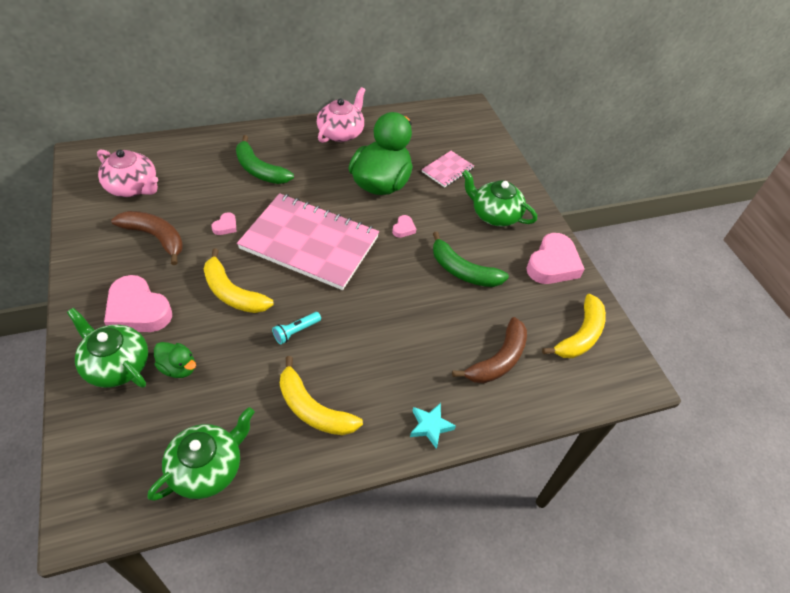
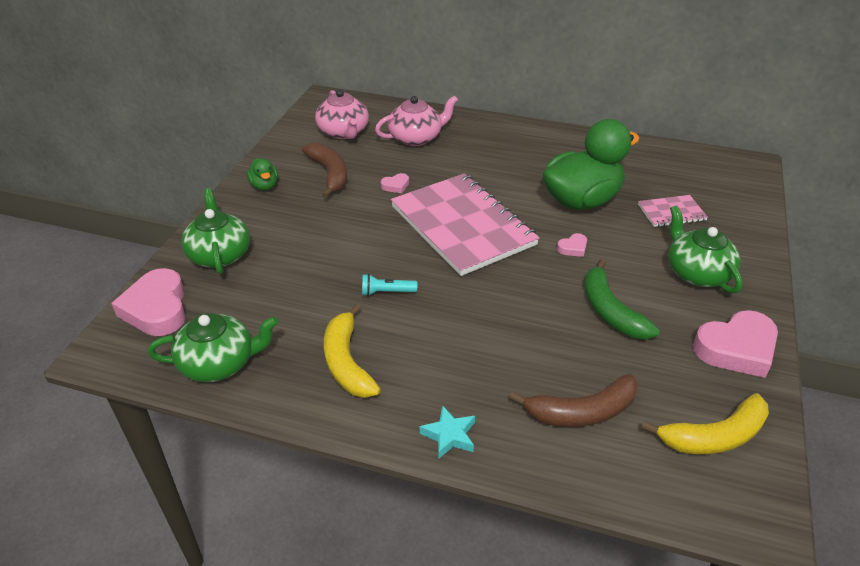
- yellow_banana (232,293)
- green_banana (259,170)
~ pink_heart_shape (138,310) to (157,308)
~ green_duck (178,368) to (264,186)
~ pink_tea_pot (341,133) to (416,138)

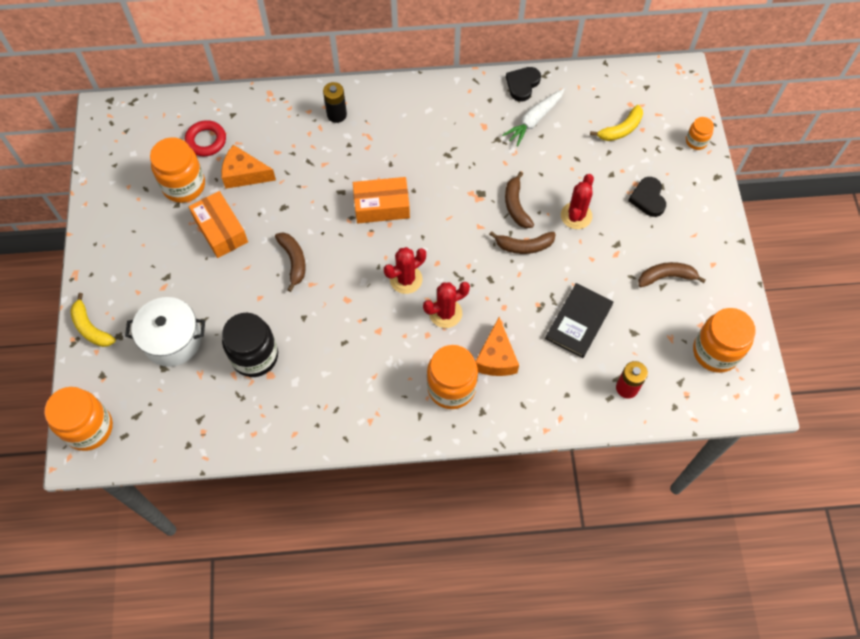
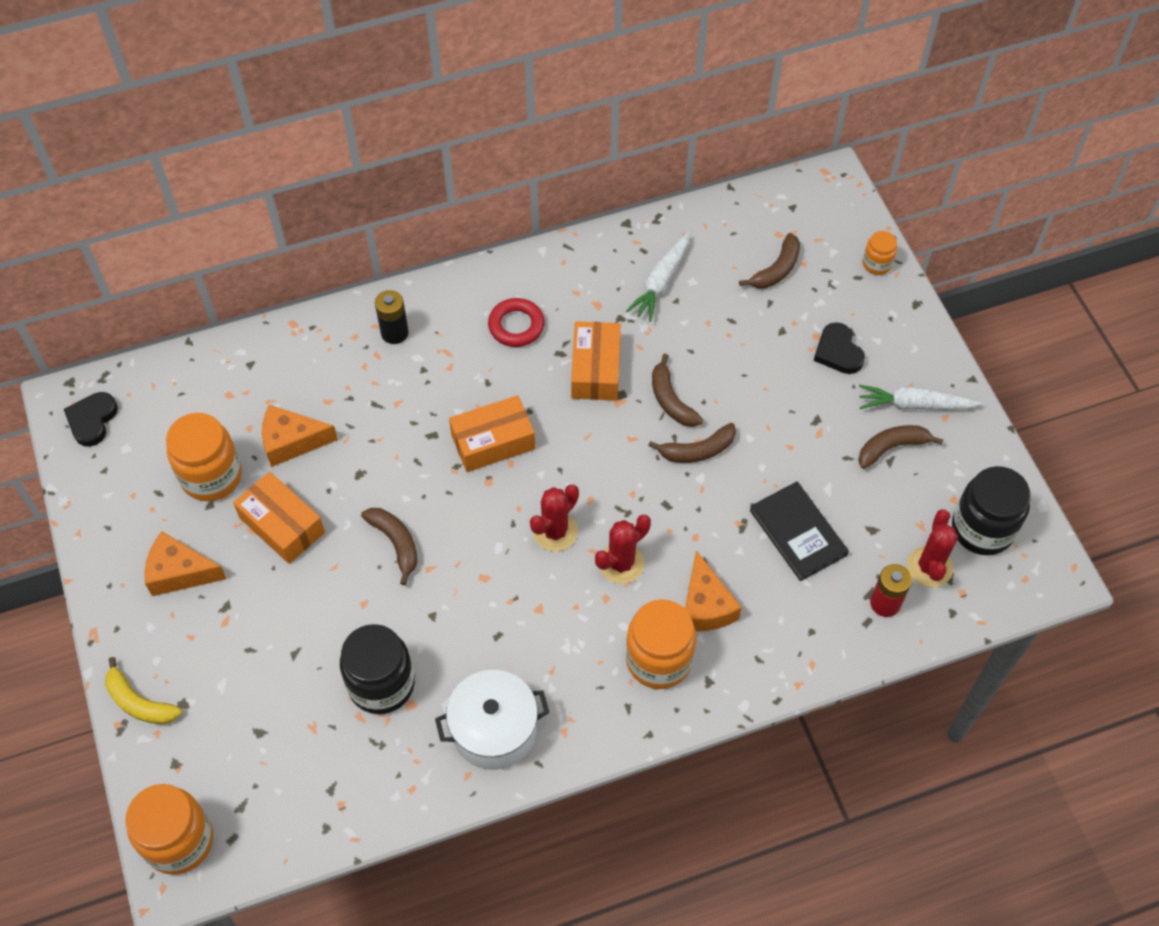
+ orange-coloured_cheese_wedge (180,572)
+ orange-coloured_package (595,369)
+ white_carrot (914,405)
~ white_cooking_pot (172,340) to (494,730)
~ red_torus (206,141) to (516,326)
~ jet-black_heart_shape (522,85) to (92,420)
~ red_saguaro_cactus (576,216) to (929,567)
~ yellow_banana (621,129) to dark_brown_banana (776,270)
~ orange-coloured_jam_jar (715,352) to jet-black_jam_jar (982,529)
~ jet-black_hardcover (579,321) = (798,532) 45 degrees counterclockwise

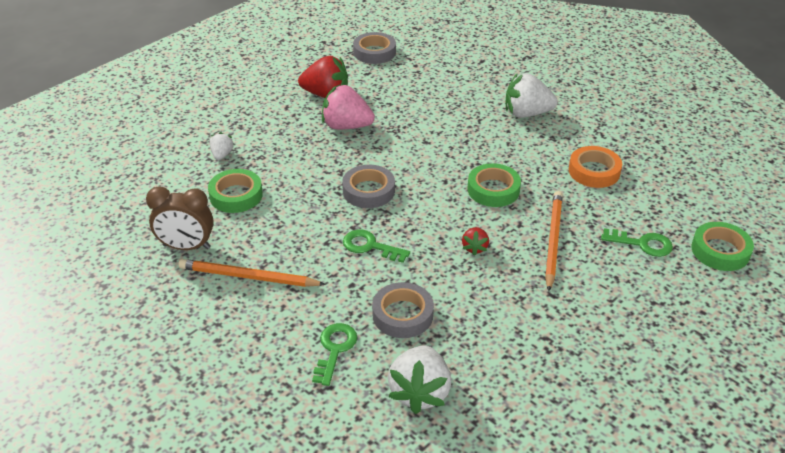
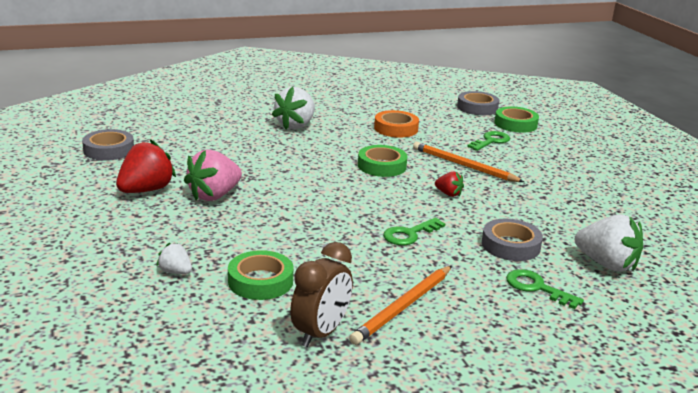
~ gray_sticky_tape (368,191) to (477,108)

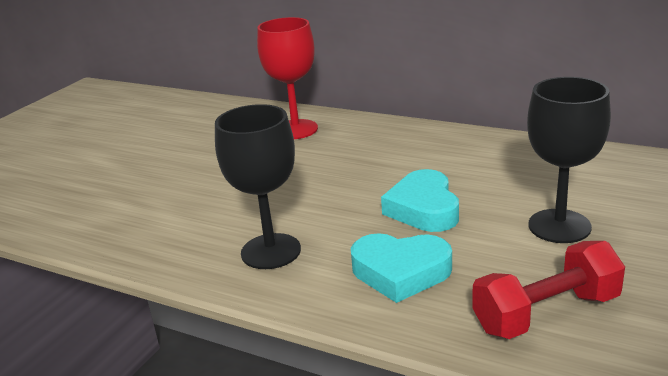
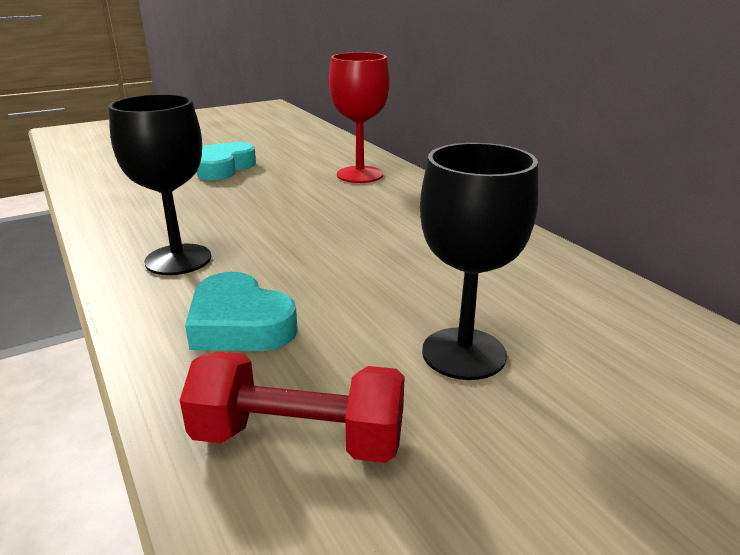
~ aqua_heart_shape (423,209) to (223,168)

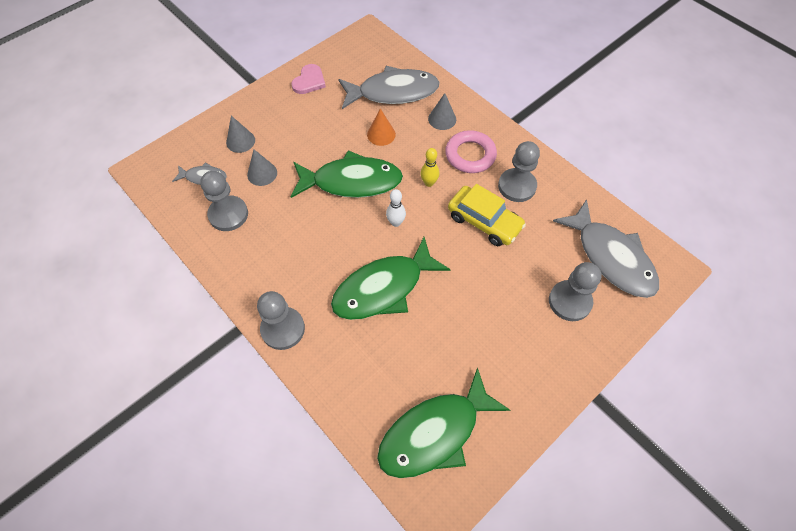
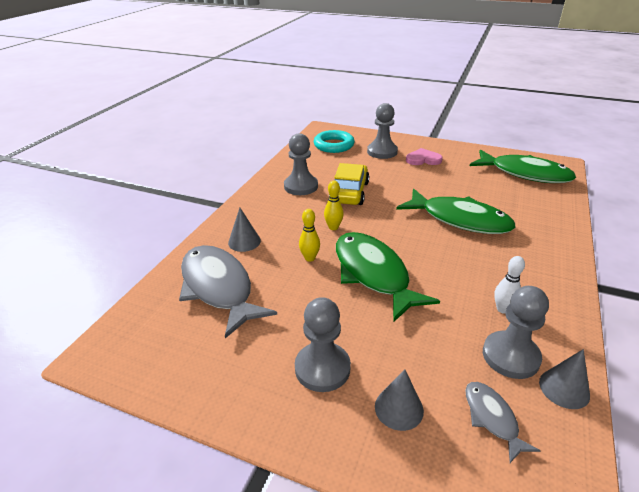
- orange-coloured_solid_cone (381,134)
- pink_torus (470,155)
+ yellow_tenpin (310,258)
~ gray_solid_cone (262,173) to (564,388)
~ gray_game_pawn (283,329) to (322,368)
~ pink_heart_shape (309,81) to (423,159)
~ white_tenpin (396,222) to (503,309)
~ gray_fish_figure (611,257) to aqua_torus (333,145)

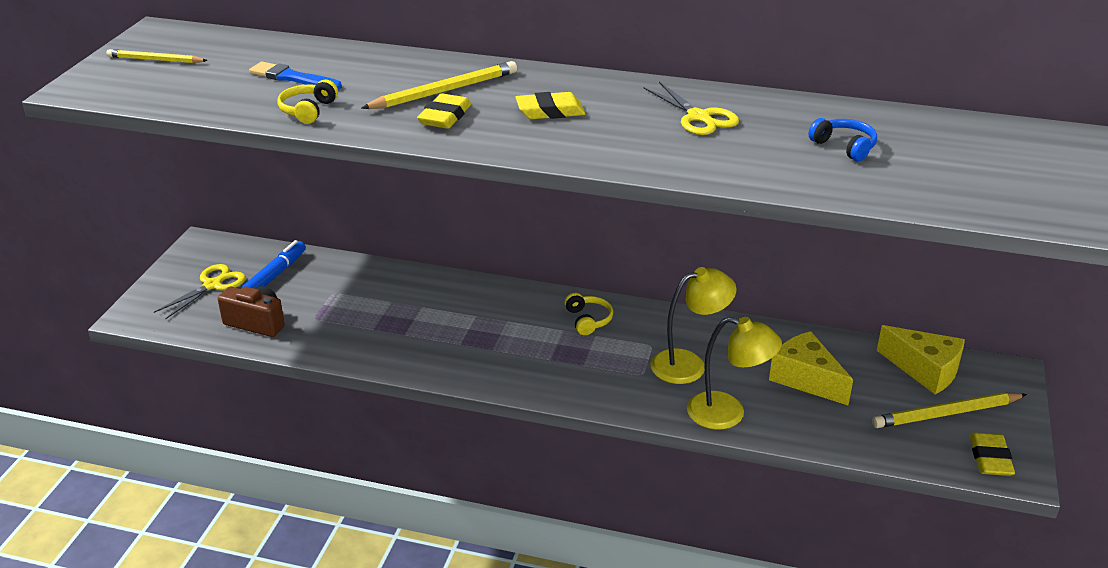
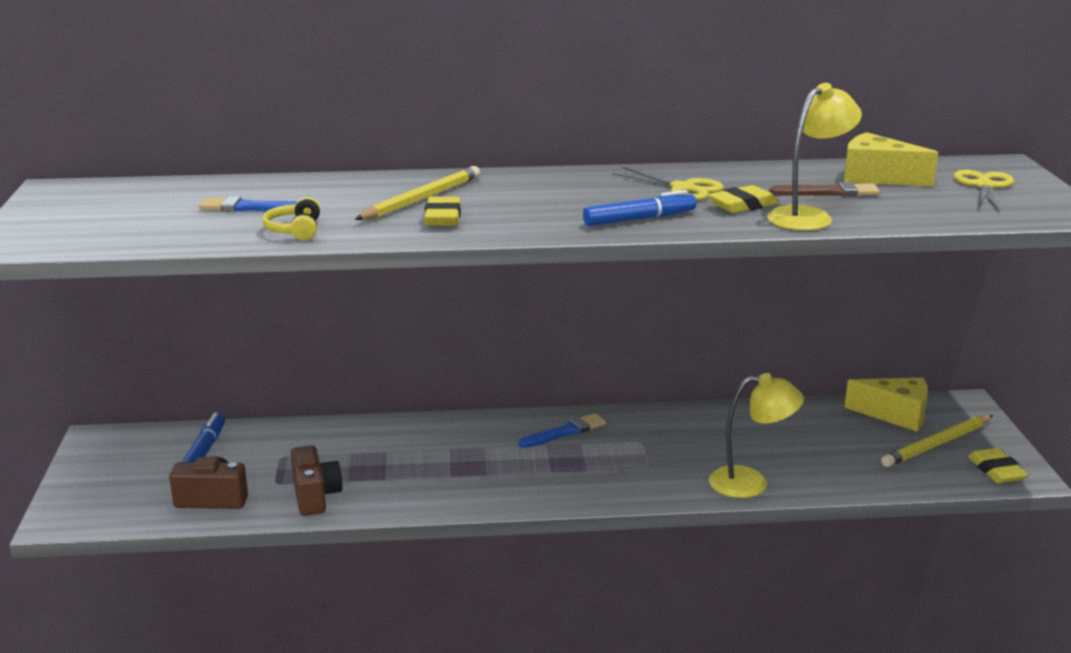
- yellow_lead_pencil (155,60)
+ dark_brown_camera (315,496)
+ royal_blue_felt_pen (639,219)
~ yellow_pair_of_scissors (213,285) to (983,186)
~ yellow_gum_eraser (550,111) to (742,205)
~ yellow_desk_lamp (689,364) to (808,216)
~ yellow_cheese_wedge (805,379) to (877,177)
~ yellow_over-ear_headphones (588,320) to royal_blue_brush (565,432)
~ royal_blue_over-ear_headphones (844,147) to dark_brown_brush (829,192)

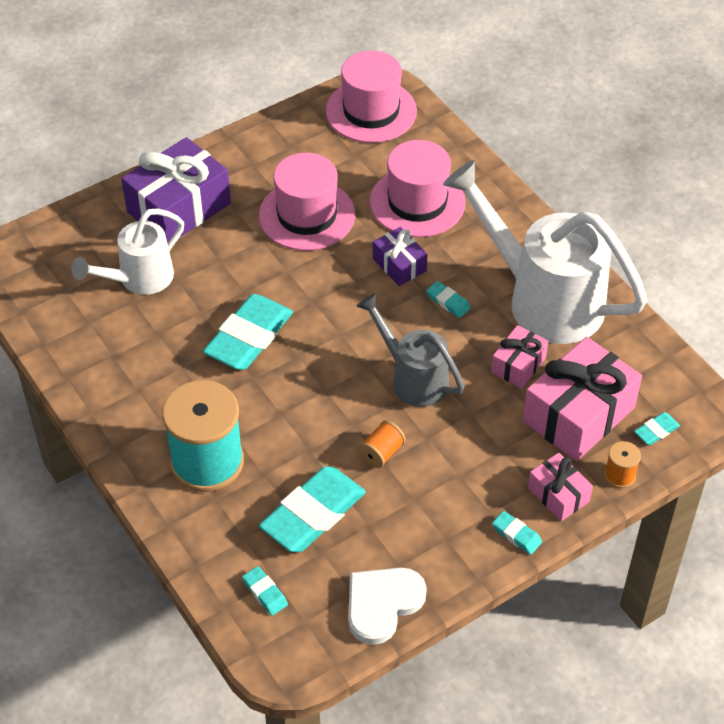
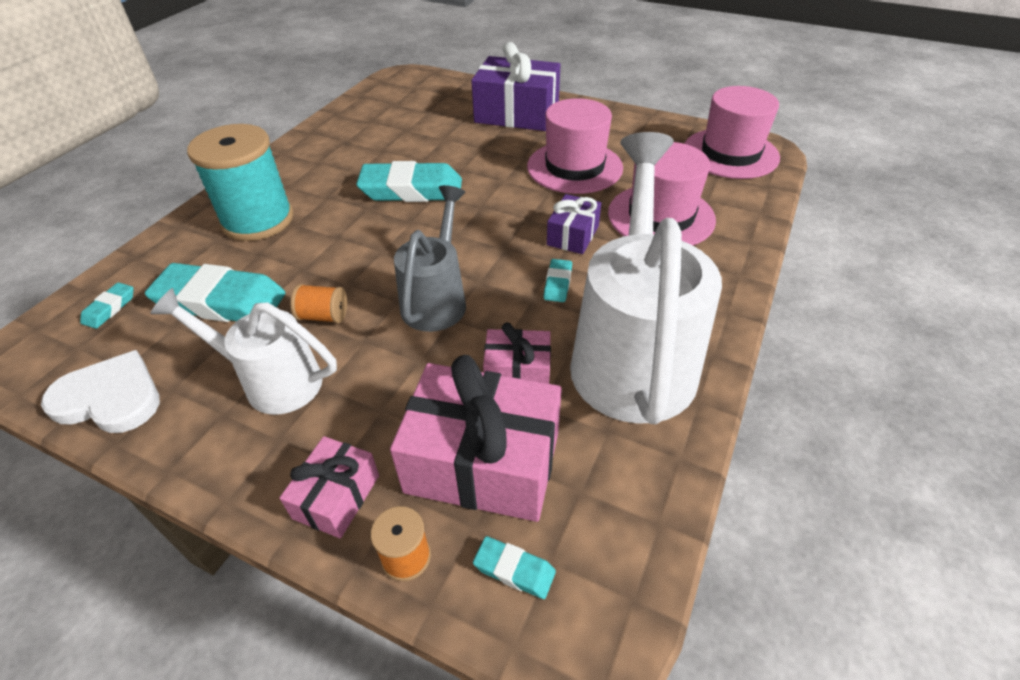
- aqua_gum_eraser (516,535)
~ white_sprinkling_can (139,279) to (273,381)

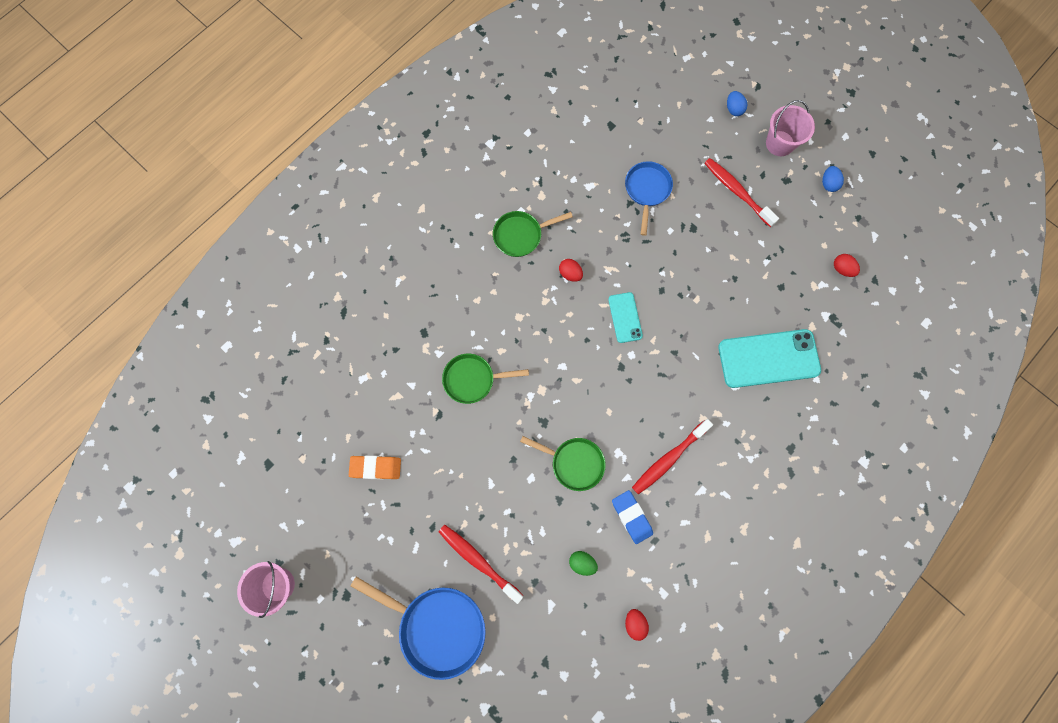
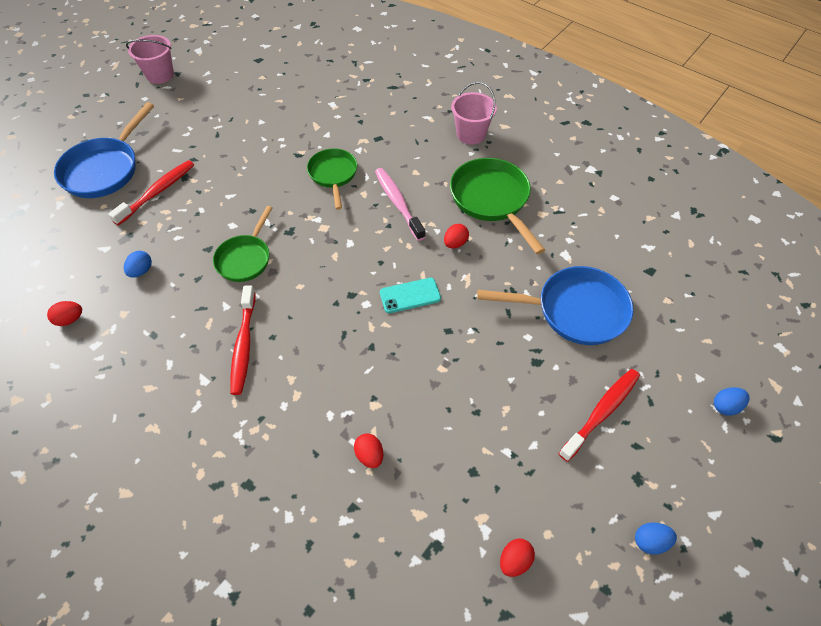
- orange-coloured_gum_eraser (376,467)
- royal_blue_gum_eraser (631,517)
+ pink_dental_brush (398,203)
~ pink_pail (779,143) to (471,134)
~ aqua_mobile_phone (768,358) to red_egg_shape (369,455)
~ green_egg_shape (582,562) to royal_blue_egg_shape (141,271)
~ red_dental_brush (669,459) = (244,345) 135 degrees counterclockwise
~ green_pan (521,235) = (492,200) x1.54
~ royal_blue_pan (647,190) = (574,310) x1.54

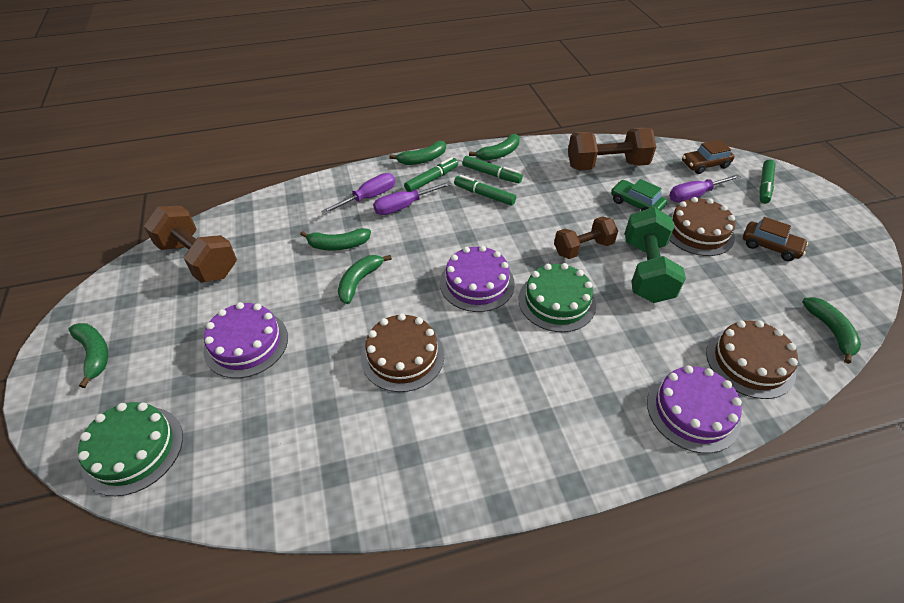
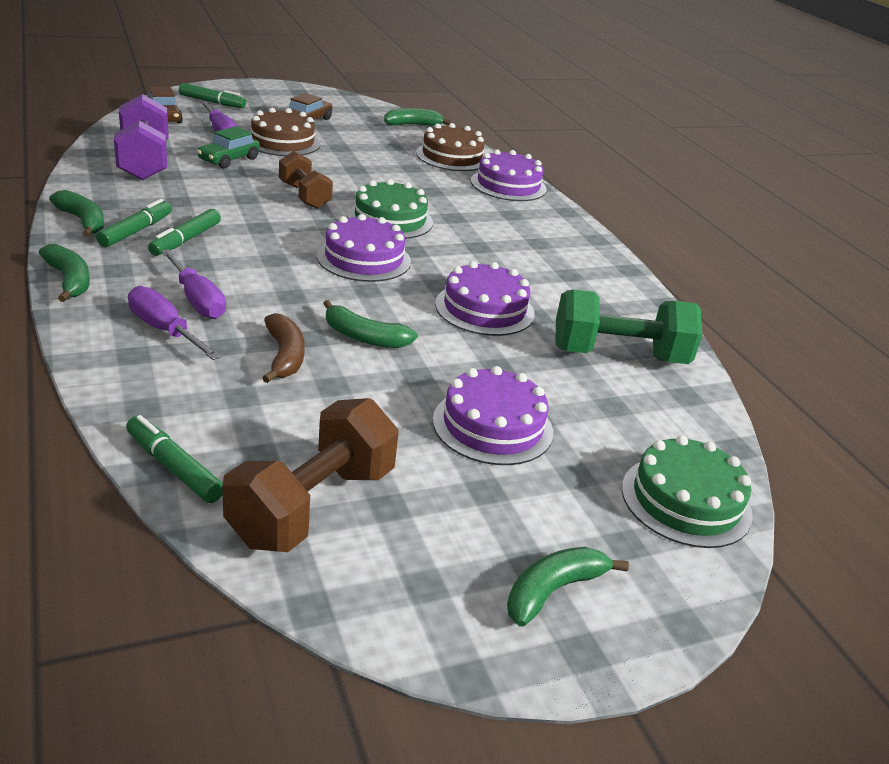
~ green_felt_pen (432,179) to (174,467)
~ green_free_weight (646,271) to (619,355)
~ green_banana (338,245) to dark_brown_banana (284,356)
~ dark_brown_gateau (402,356) to violet_gateau (484,309)
~ dark_brown_free_weight (606,165) to violet_free_weight (144,161)

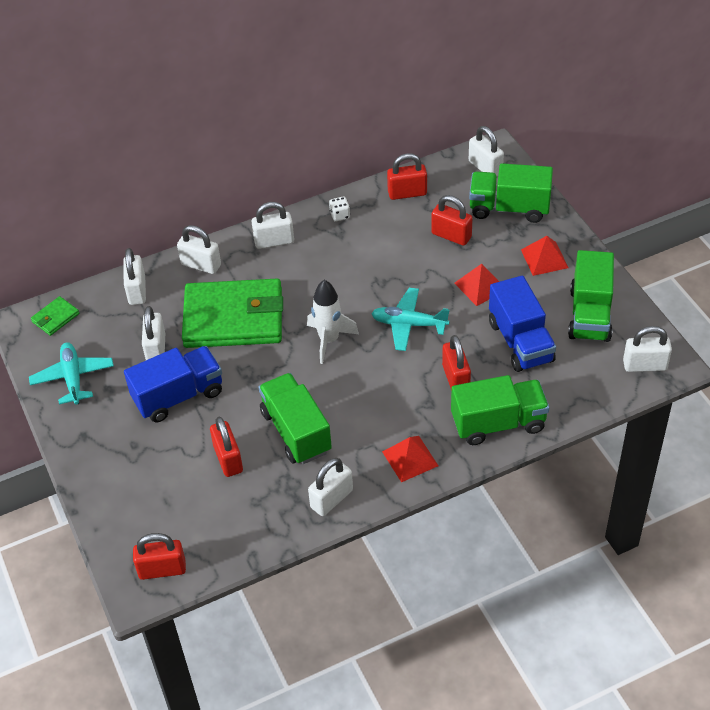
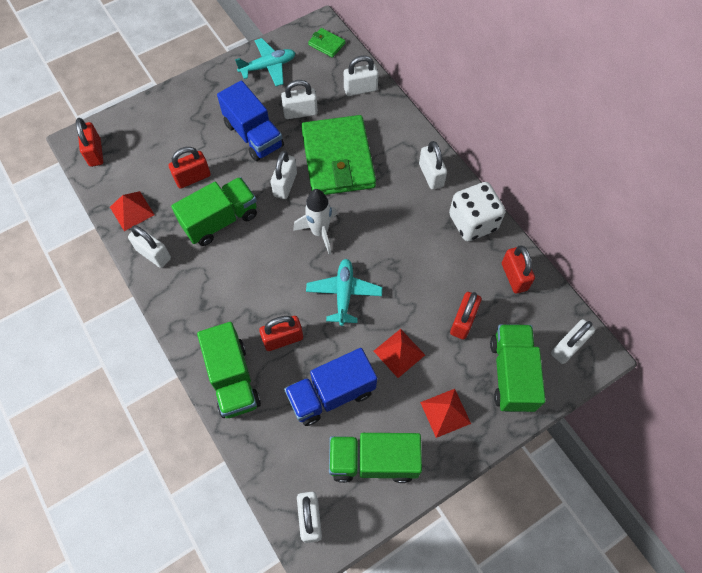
~ white_lock (201,265) to (285,184)
~ red_pyramid (410,458) to (132,210)
~ white_die (340,215) = (473,222) x2.42

